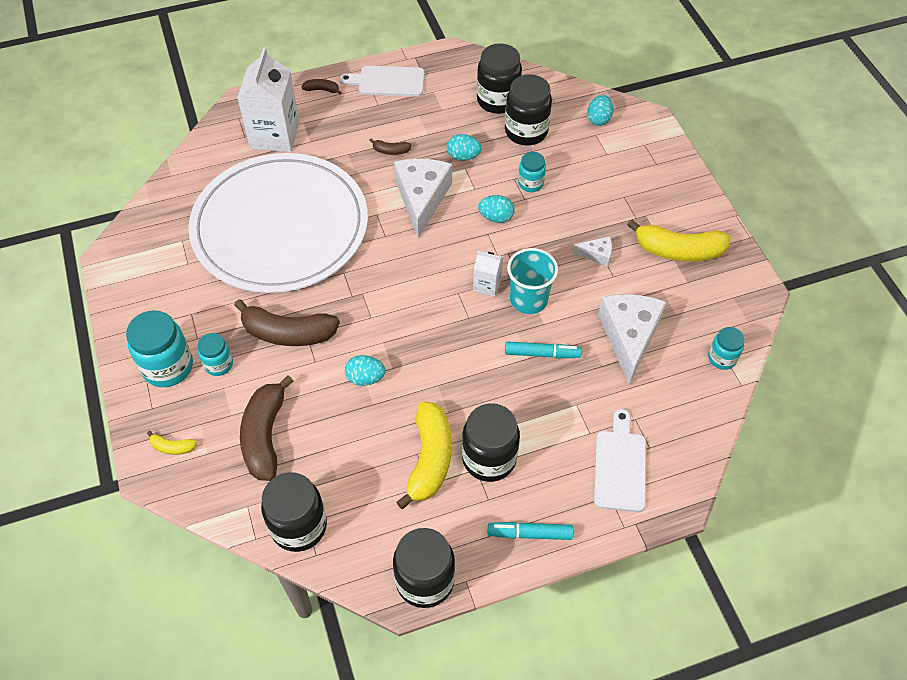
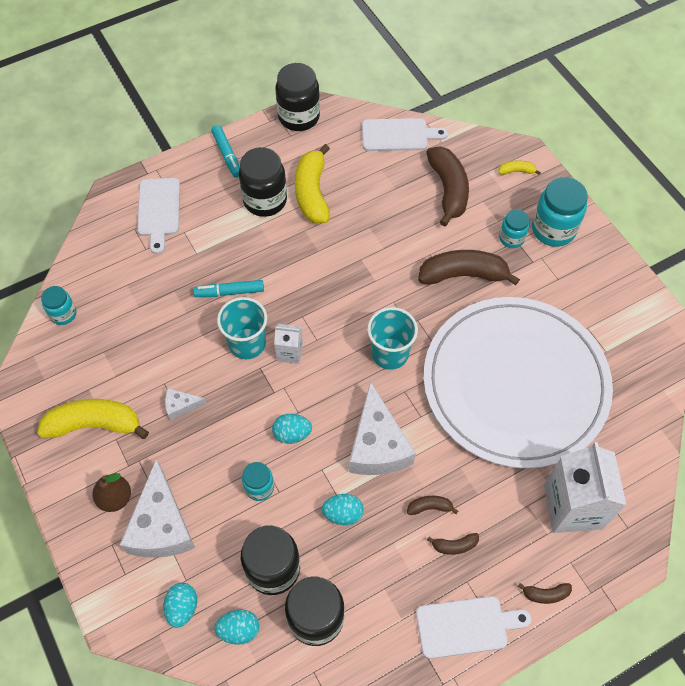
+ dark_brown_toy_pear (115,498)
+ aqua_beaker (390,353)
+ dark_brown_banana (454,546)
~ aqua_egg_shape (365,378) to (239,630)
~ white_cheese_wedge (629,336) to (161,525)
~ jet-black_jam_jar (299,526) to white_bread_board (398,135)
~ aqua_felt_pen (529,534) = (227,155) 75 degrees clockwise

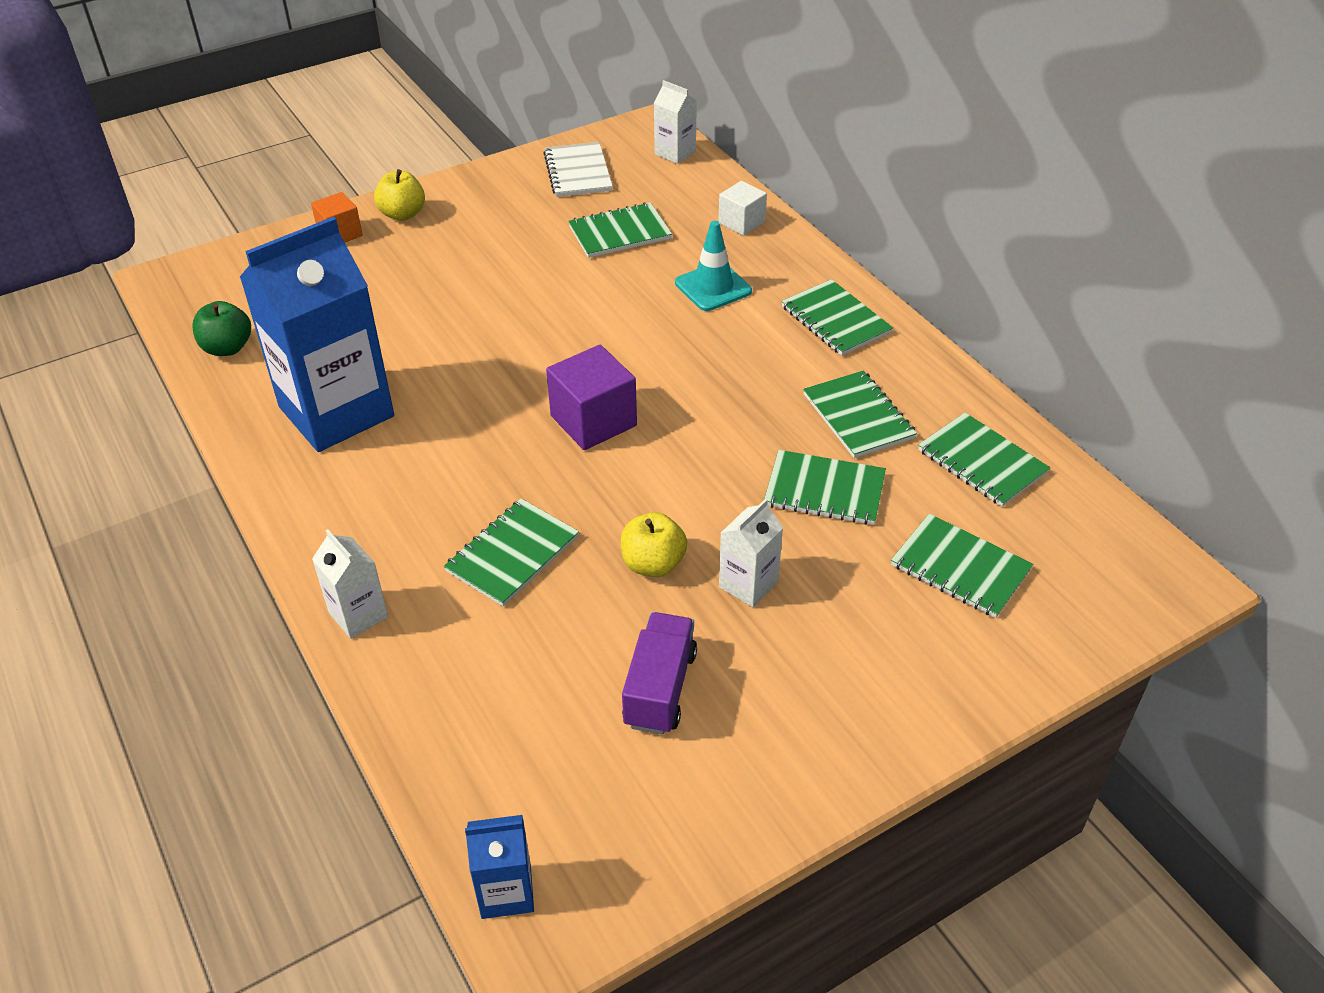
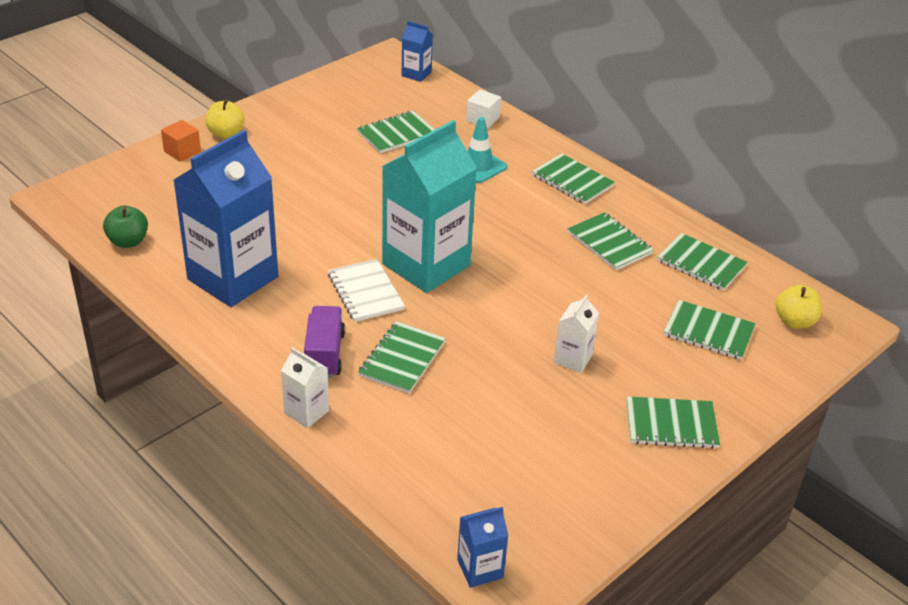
~ white_notebook (578,172) to (365,292)
~ yellow_toy_apple (653,564) to (794,321)
~ violet_toy_truck (660,688) to (324,354)
~ green_notebook (824,490) to (671,424)
~ violet_solid_cube (593,421) to aqua_juice_carton (426,265)
~ white_juice_carton (675,153) to royal_blue_juice_carton (416,74)

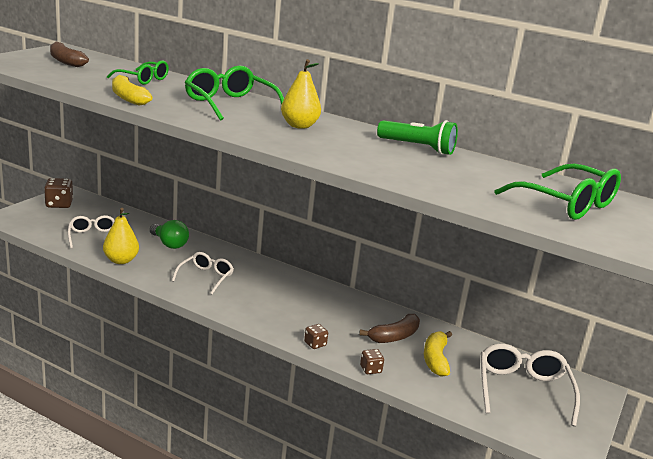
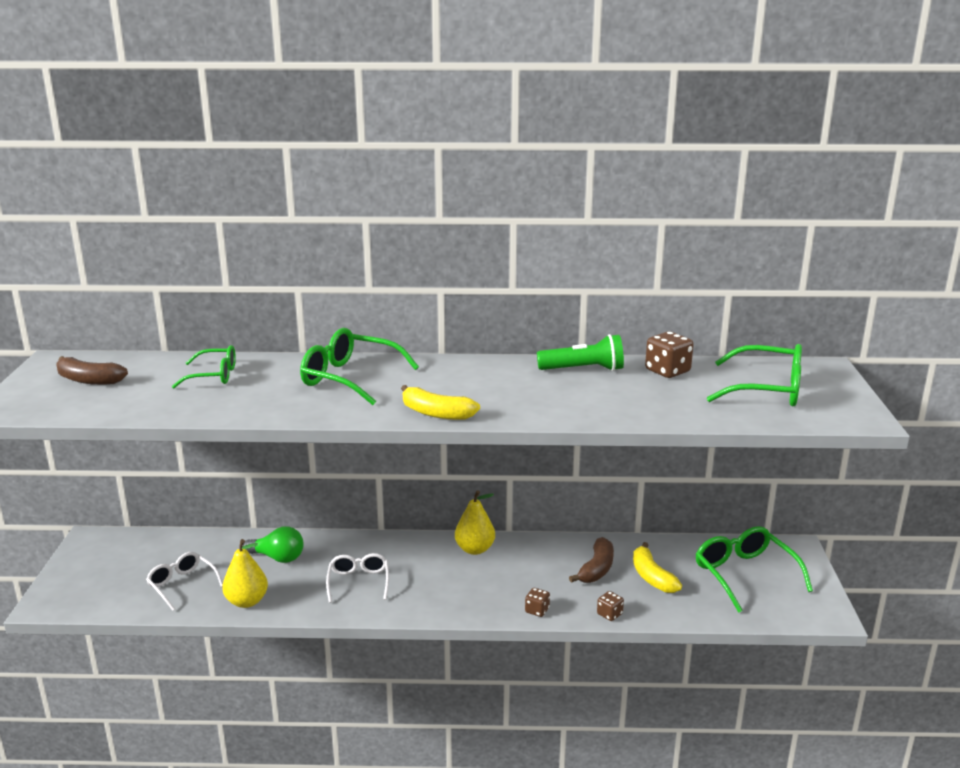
~ dark_brown_die (59,204) to (667,371)
~ yellow_banana (128,98) to (436,413)
~ yellow_toy_pear (299,126) to (475,549)
~ white_eyeglasses (523,390) to green_eyeglasses (745,575)

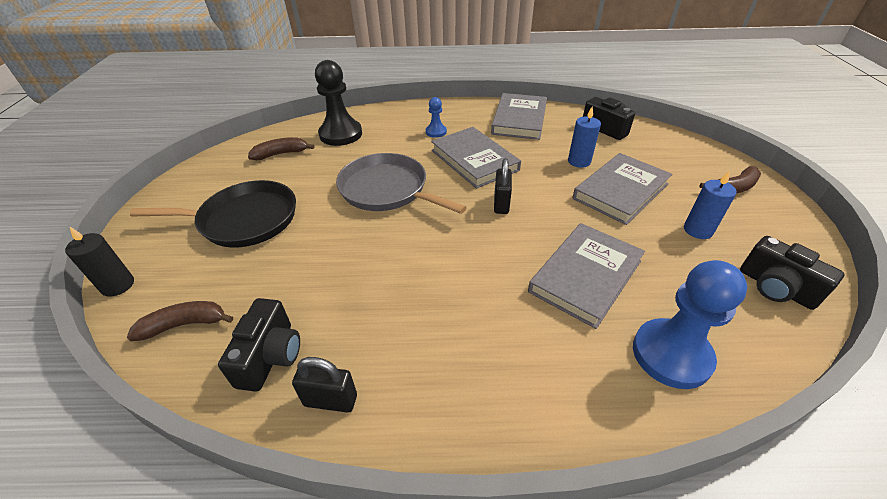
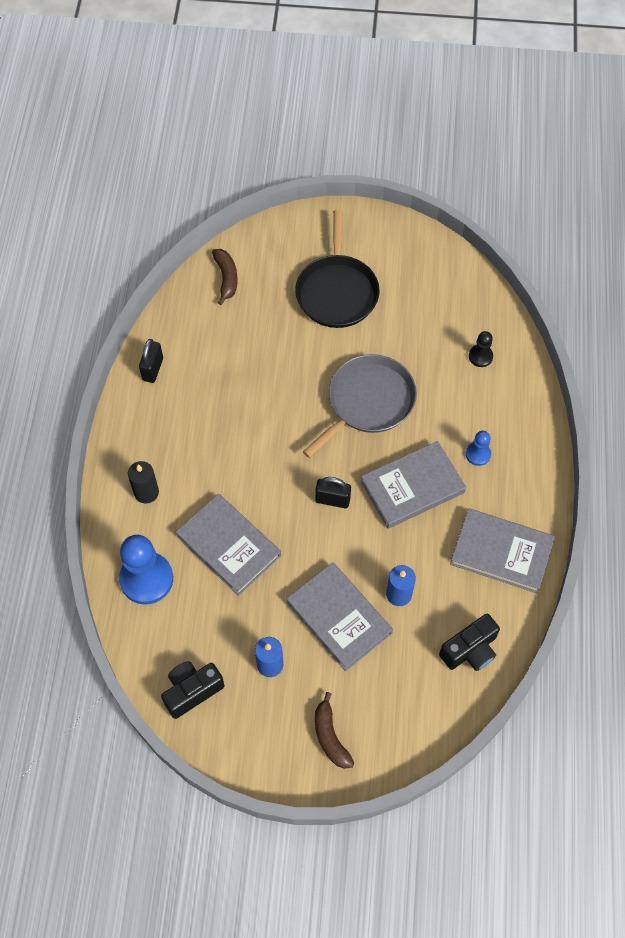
- jet-black_camera (270,356)
- dark_brown_banana (281,154)
~ jet-black_wax_candle (118,285) to (146,492)
~ jet-black_game_pawn (341,134) = (480,356) x0.50

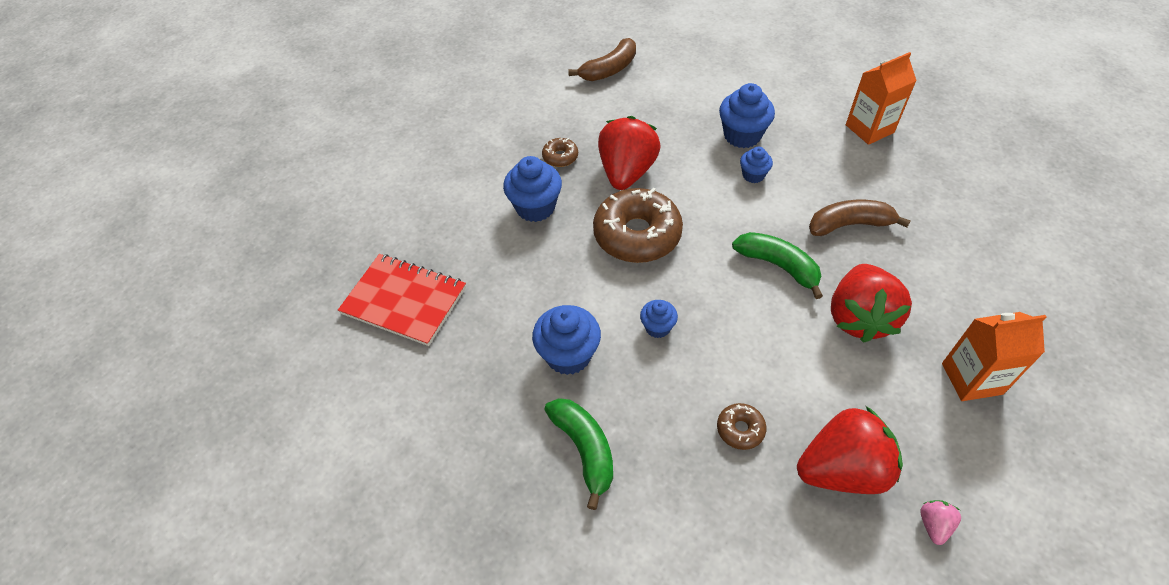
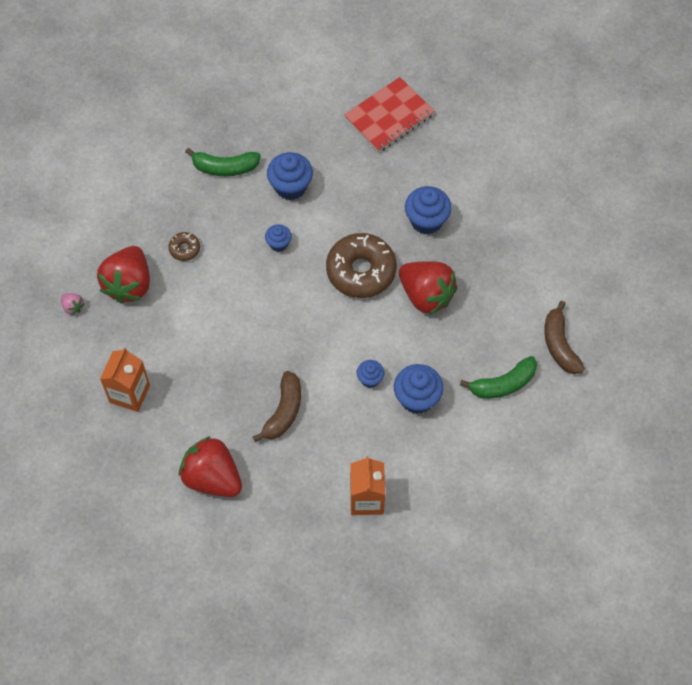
- dark_brown_glazed_donut (560,157)
~ green_banana (778,266) to (503,384)
~ red_strawberry (859,317) to (212,477)

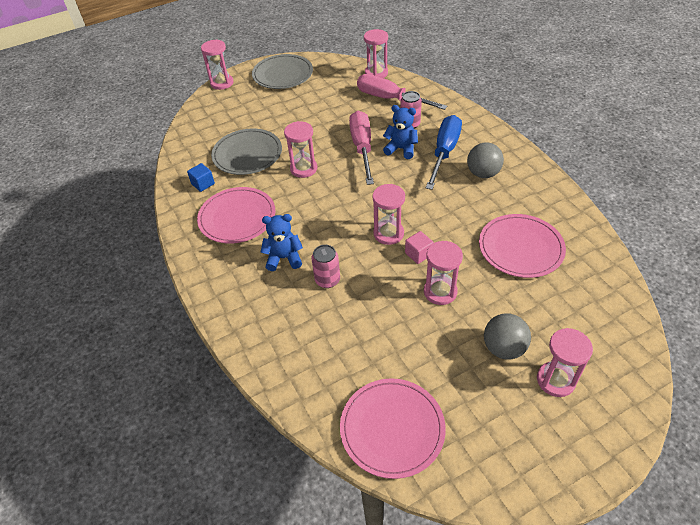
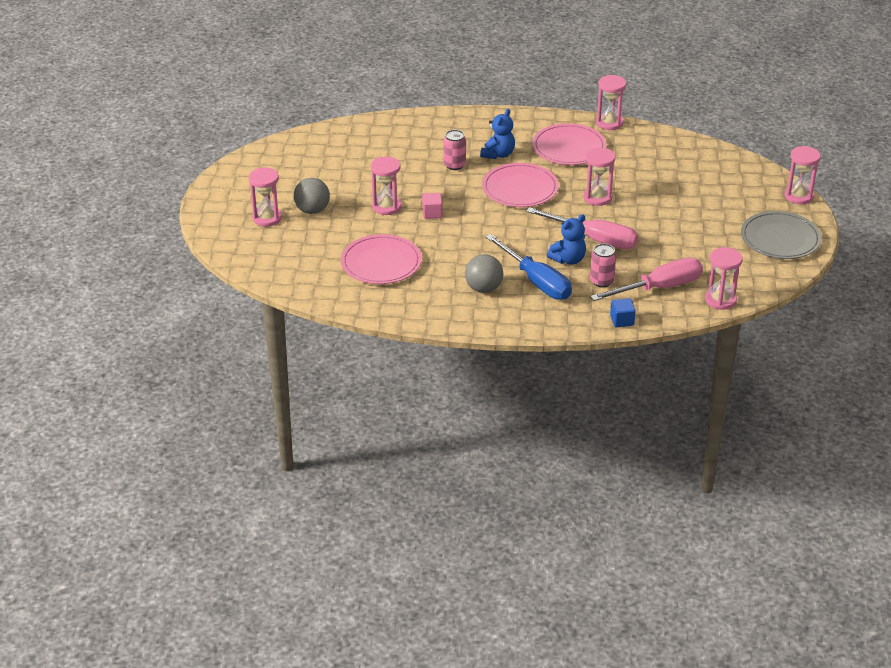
- gray_dinner_plate (247,154)
~ royal_blue_solid_cube (203,184) to (622,320)
~ pink_dinner_plate (392,428) to (520,188)
~ pink_sandglass (388,233) to (609,123)

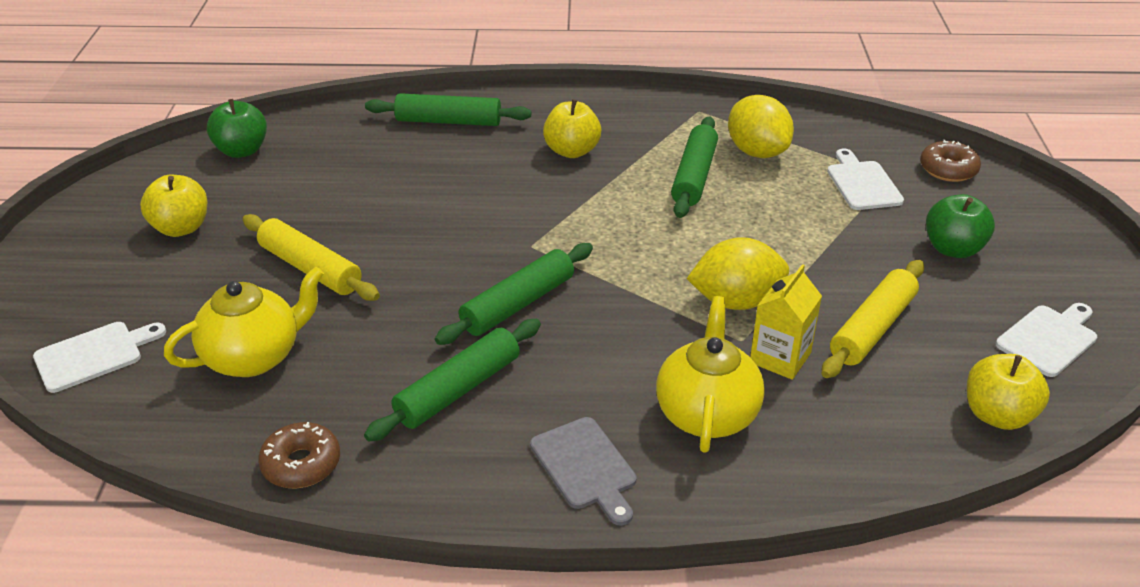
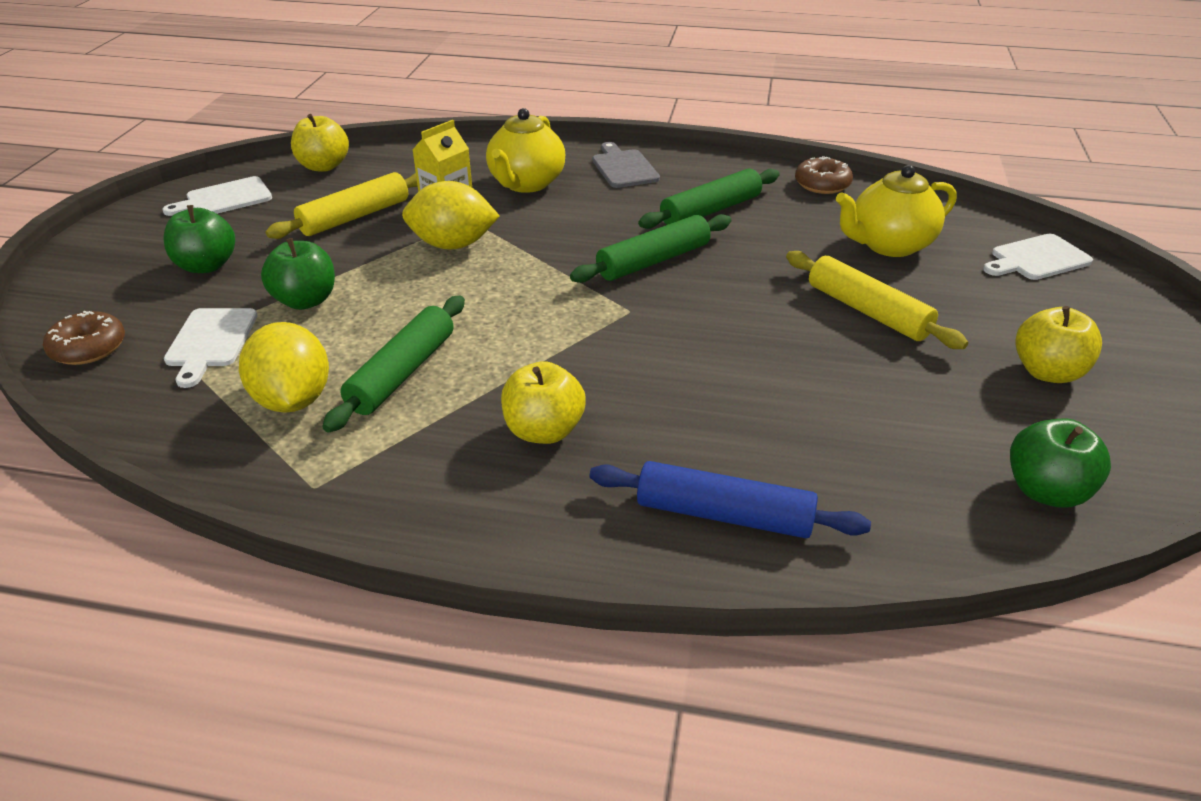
+ green_toy_apple (305,301)
~ green_rolling_pin (448,121) to royal_blue_rolling_pin (724,515)

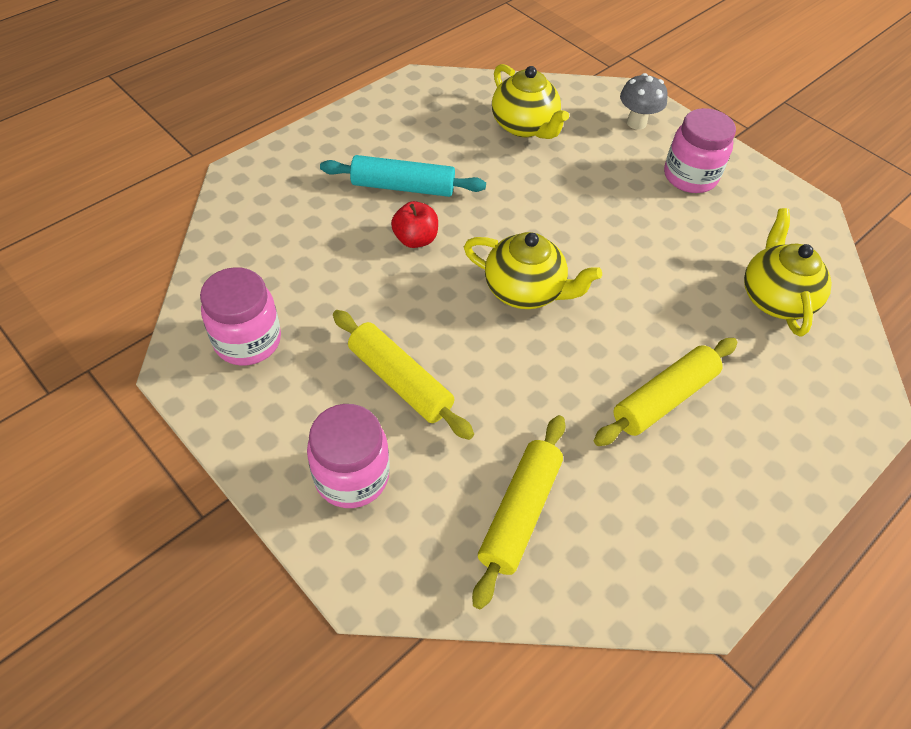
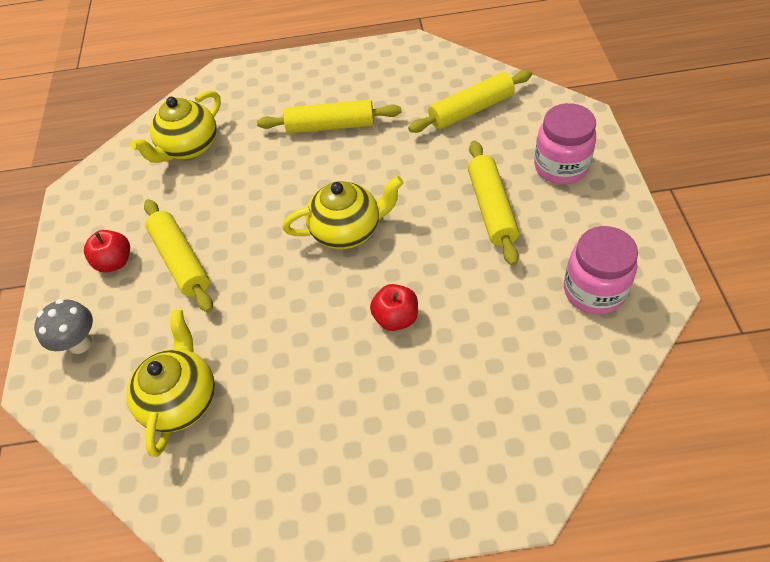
- aqua_rolling_pin (403,187)
+ yellow_rolling_pin (181,261)
~ pink_jam_jar (690,176) to red_toy_apple (115,262)
~ yellow_tea_pot (525,290) = (347,230) 105 degrees clockwise

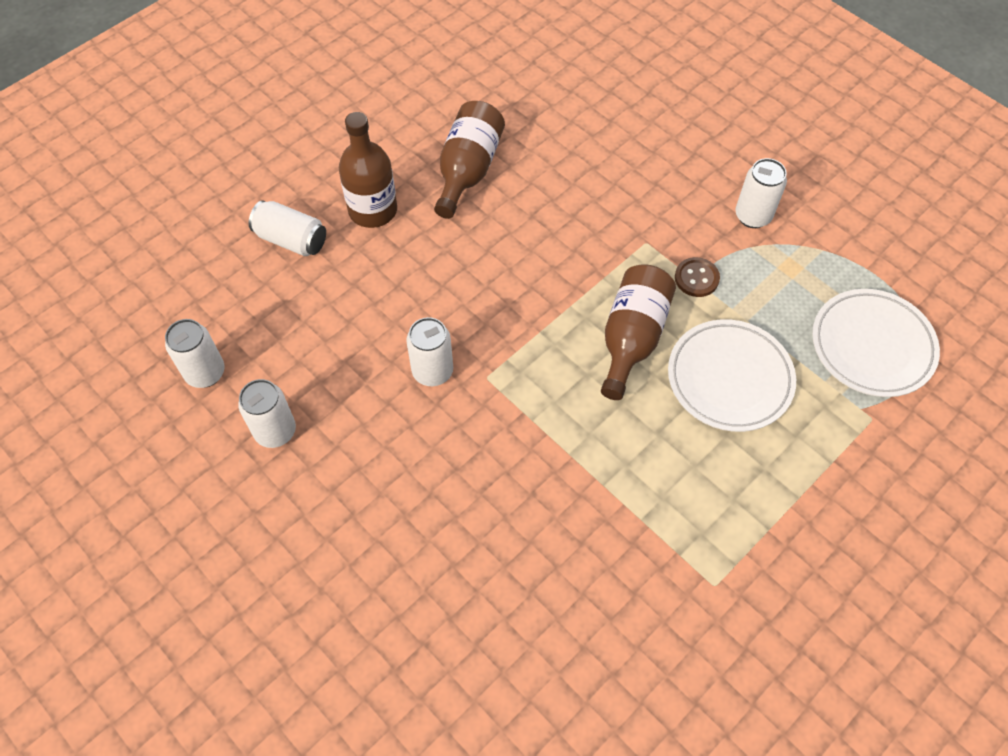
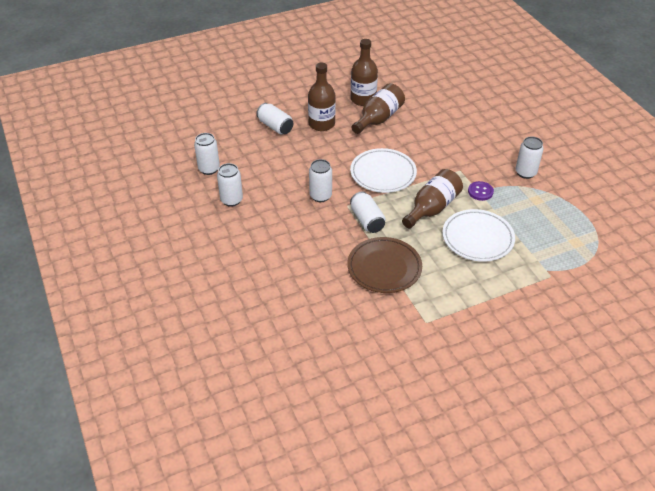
+ dark_brown_dinner_plate (384,268)
+ white_tin (367,220)
+ dark_brown_bottle (363,99)
~ white_dinner_plate (872,346) to (383,173)
~ dark_brown_button (696,278) to violet_button (480,192)

